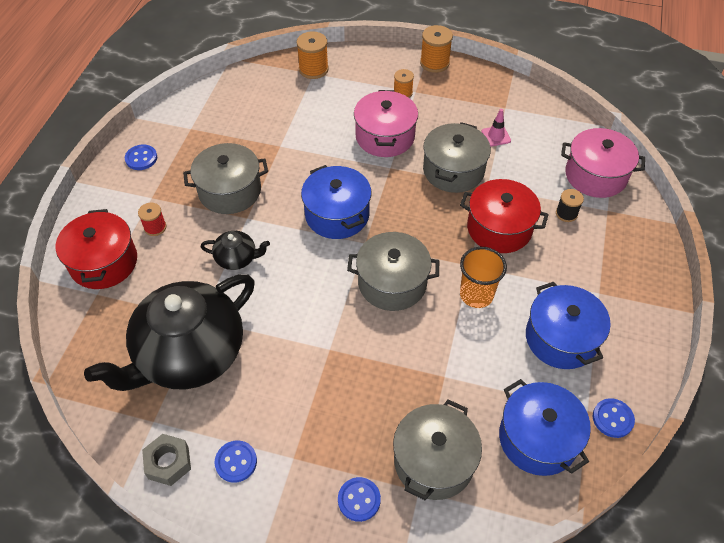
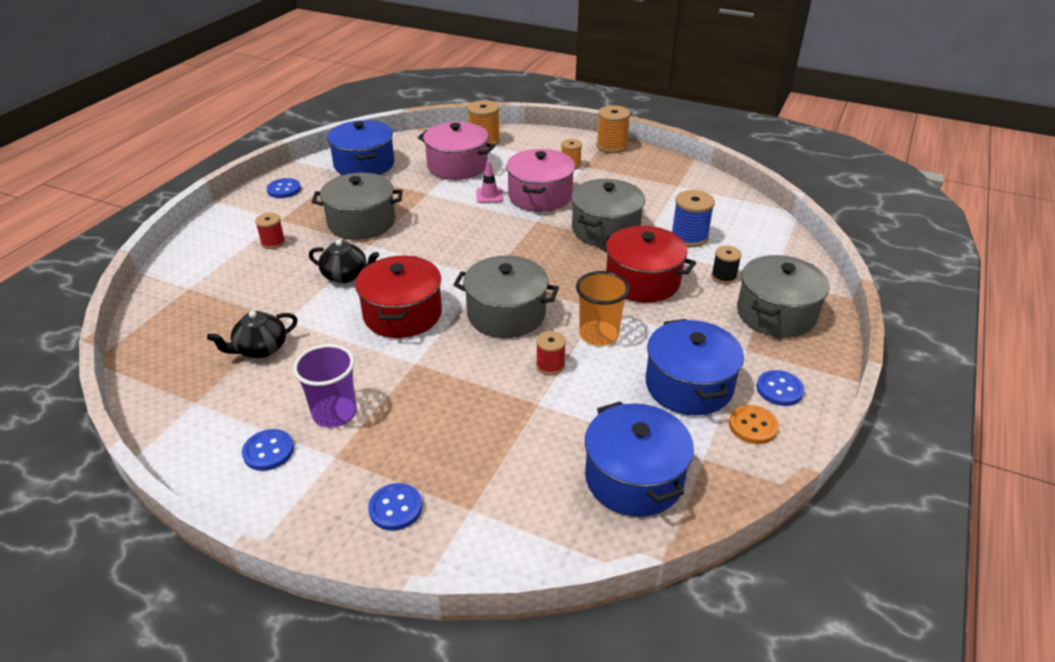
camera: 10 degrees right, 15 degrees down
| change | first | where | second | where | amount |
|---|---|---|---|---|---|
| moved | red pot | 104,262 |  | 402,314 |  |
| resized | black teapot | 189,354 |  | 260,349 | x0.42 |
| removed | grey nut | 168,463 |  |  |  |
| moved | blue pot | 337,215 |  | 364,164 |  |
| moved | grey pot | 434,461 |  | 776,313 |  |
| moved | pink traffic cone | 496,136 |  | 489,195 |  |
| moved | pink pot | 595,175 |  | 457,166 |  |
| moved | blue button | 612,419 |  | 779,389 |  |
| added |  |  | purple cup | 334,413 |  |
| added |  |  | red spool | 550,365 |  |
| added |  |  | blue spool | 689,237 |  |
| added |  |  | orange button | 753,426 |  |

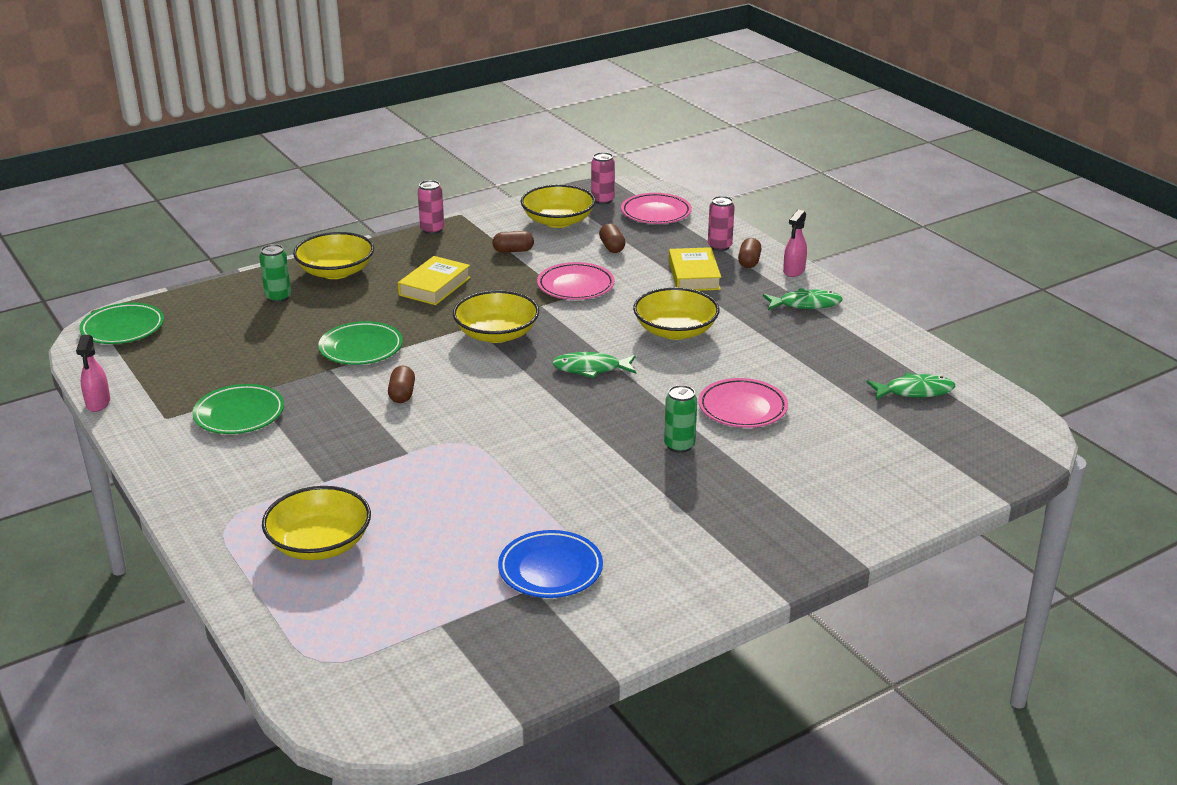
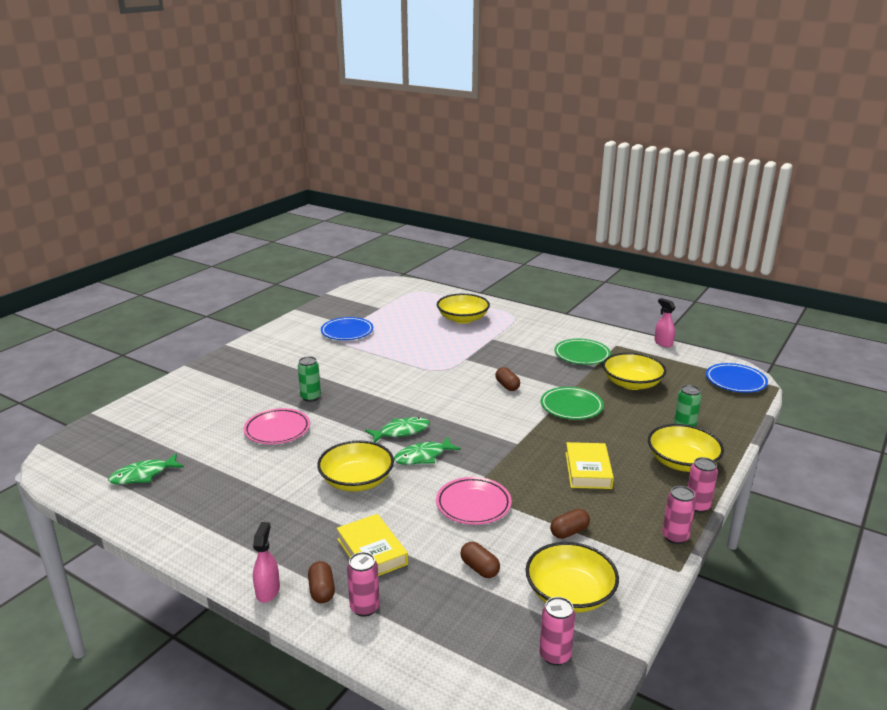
camera: 155 degrees right, 5 degrees down
| change | first | where | second | where | amount |
|---|---|---|---|---|---|
| recoloured | green plate | 123,328 | blue plate | 735,381 |  |
| moved | yellow bowl | 496,334 |  | 632,383 |  |
| removed | pink plate | 656,213 |  |  |  |
| moved | green fish | 806,304 |  | 423,456 |  |
| added |  |  | pink can | 697,506 |  |

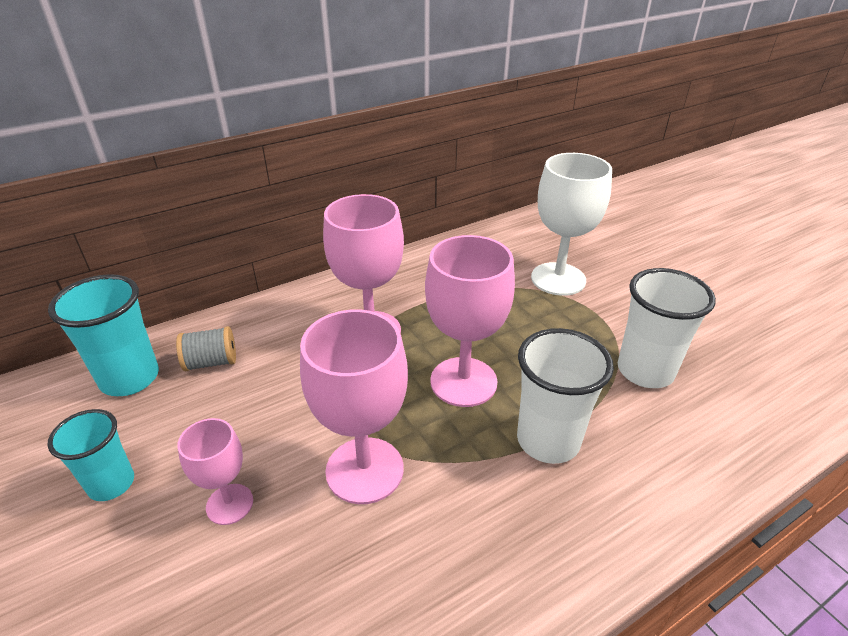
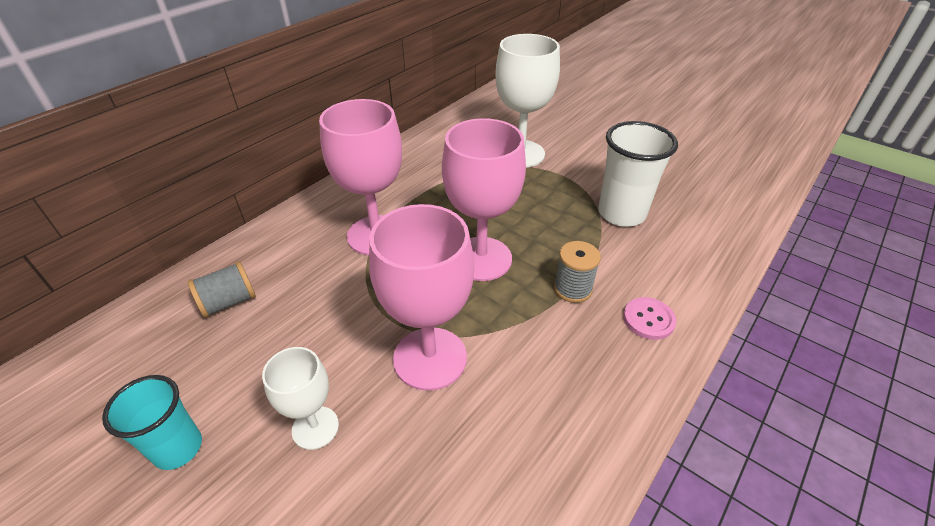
camera: 20 degrees left, 5 degrees up
| change | first | where | second | where | amount |
|---|---|---|---|---|---|
| removed | turquoise cup | 130,378 |  |  |  |
| recoloured | pink goblet | 229,504 | white goblet | 315,427 |  |
| replaced | white cup | 548,440 | grey spool | 572,289 |  |
| added |  |  | pink button | 648,319 |  |

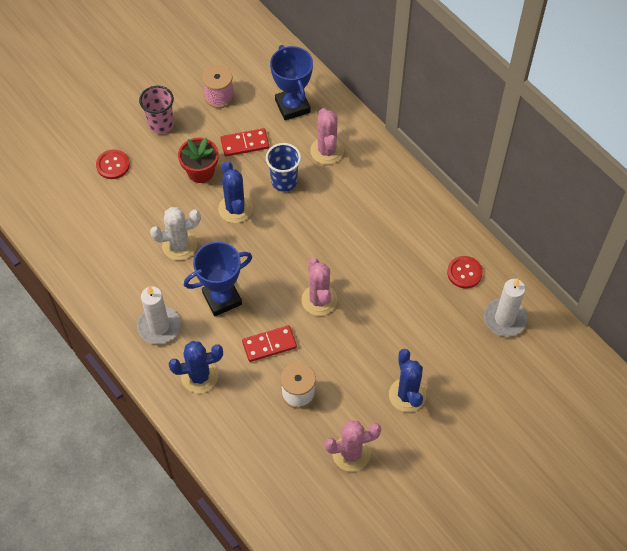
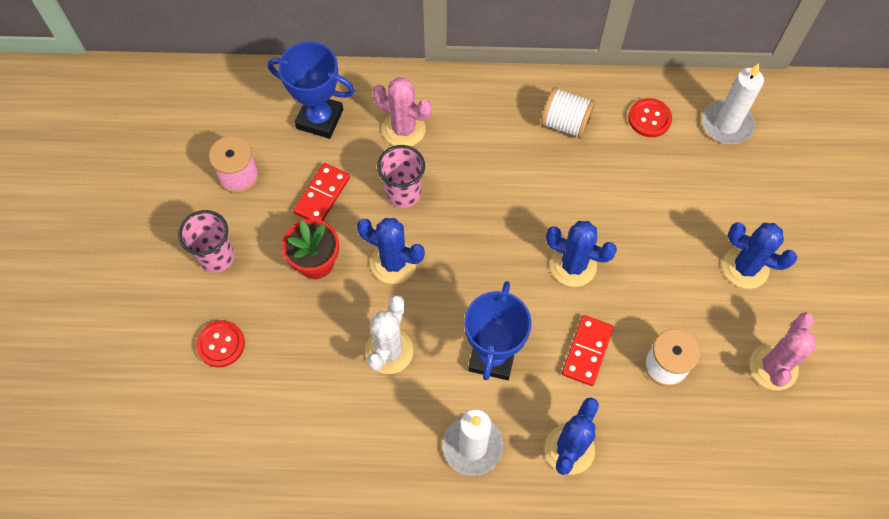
camera: 50 degrees left, 5 degrees up
| change | first | where | second | where | amount |
|---|---|---|---|---|---|
| recoloured | blue cup | 284,181 | pink cup | 403,193 |  |
| recoloured | pink cactus | 319,300 | blue cactus | 573,265 |  |
| added |  |  | white spool | 565,123 |  |

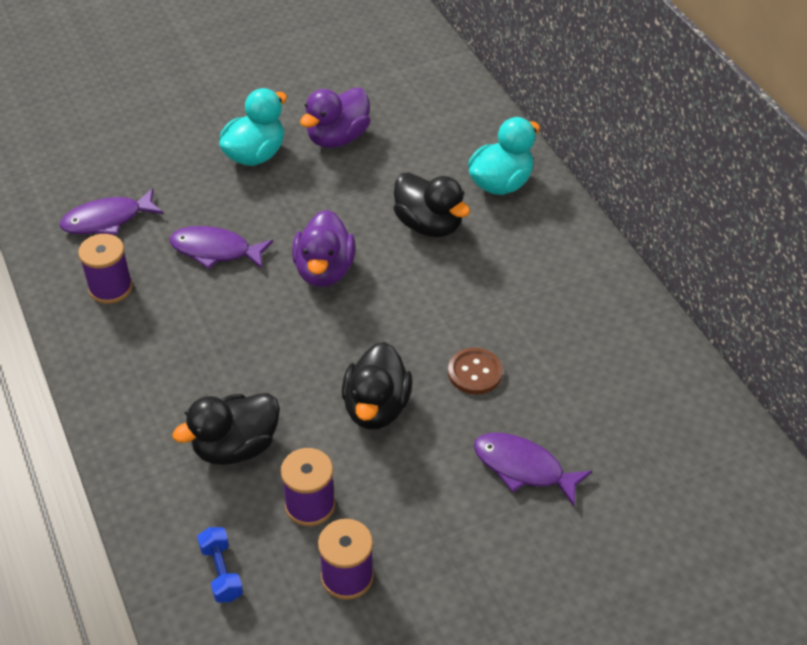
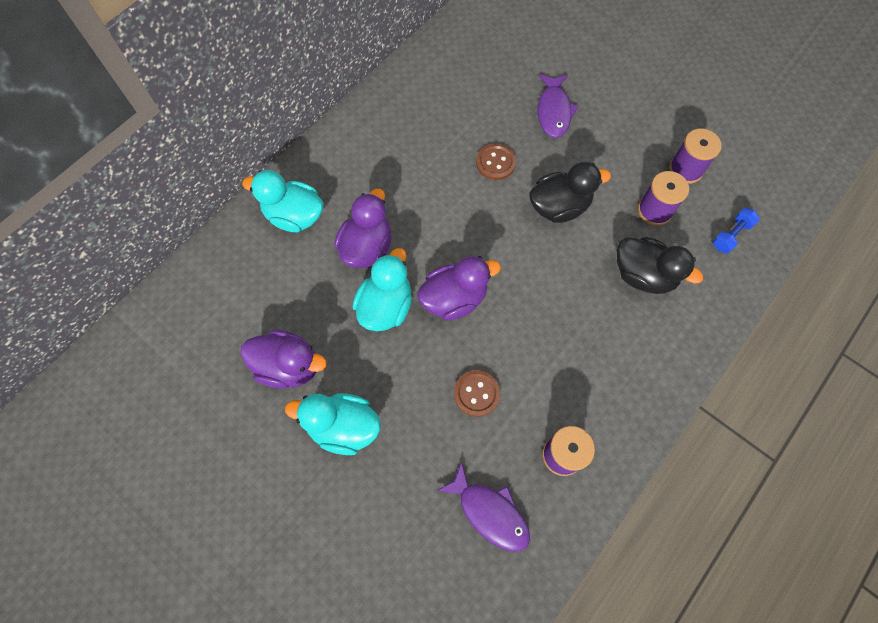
camera: 115 degrees left, 20 degrees up
| change | first | where | second | where | amount |
|---|---|---|---|---|---|
| replaced | purple fish | 215,250 | brown button | 476,393 |  |
| recoloured | black duck | 428,225 | purple duck | 367,247 |  |
| added |  |  | turquoise duck | 386,306 |  |

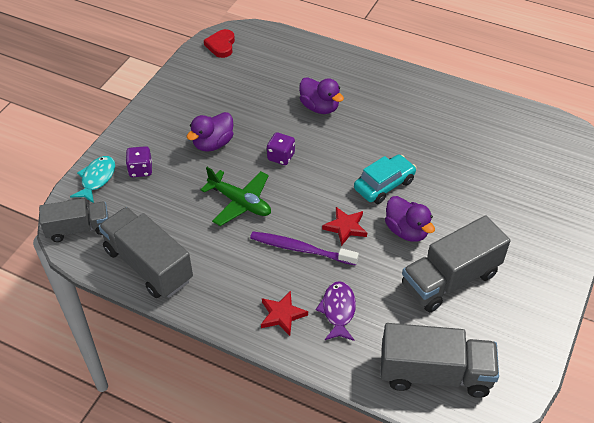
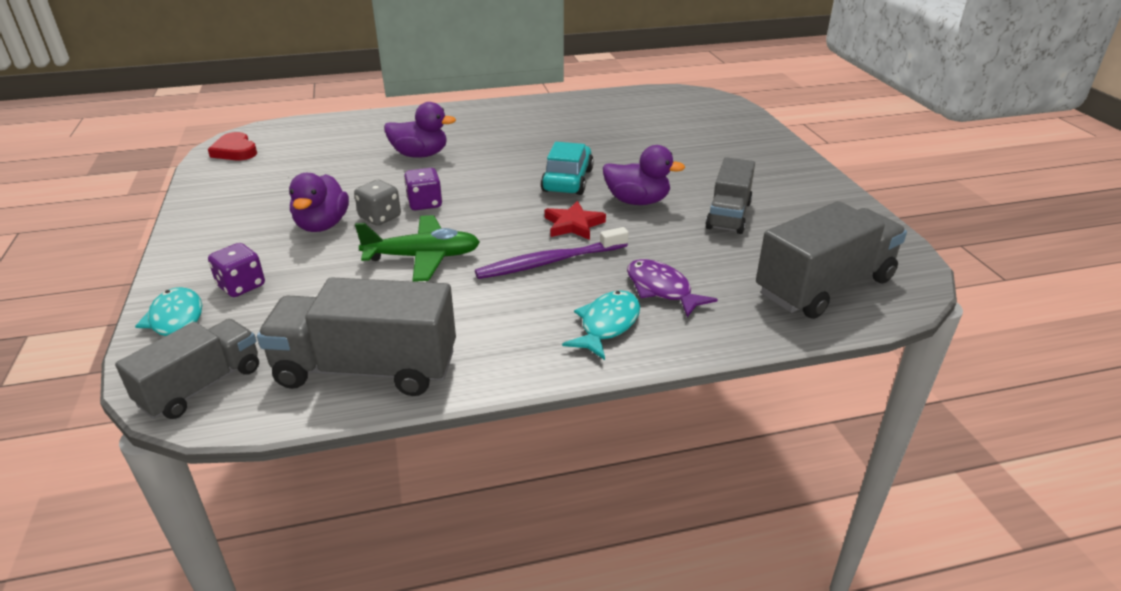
camera: 40 degrees left, 15 degrees down
| change | first | where | second | where | amount |
|---|---|---|---|---|---|
| replaced | red star | 282,315 | turquoise fish | 607,325 |  |
| resized | grey truck | 450,279 |  | 728,215 | x0.65 |
| added |  |  | grey dice | 380,217 |  |

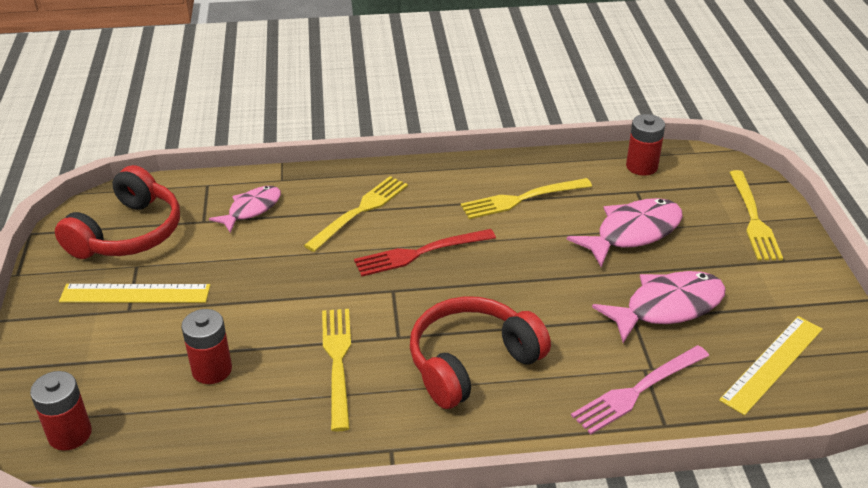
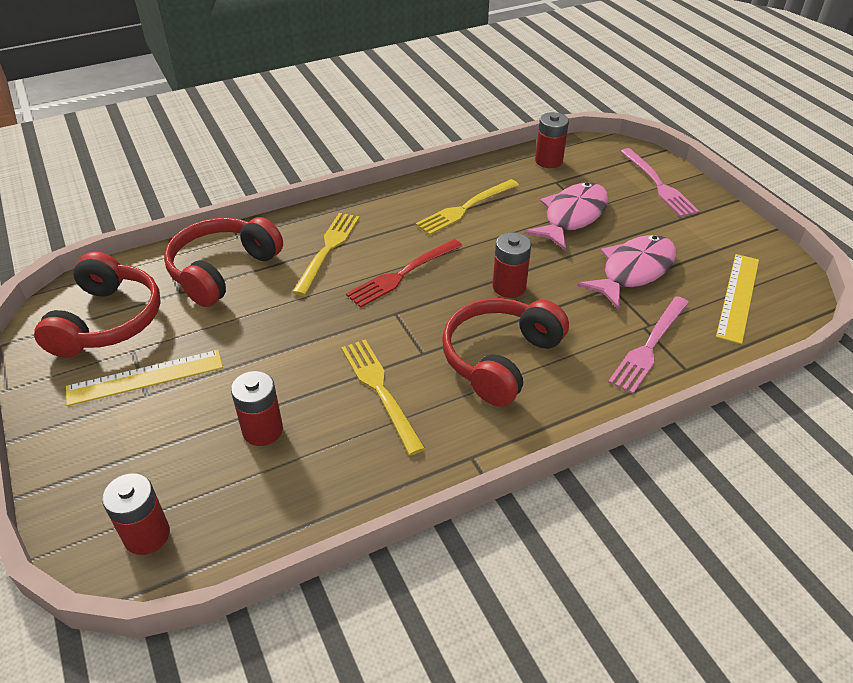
camera: 20 degrees left, 5 degrees up
| change | first | where | second | where | amount |
|---|---|---|---|---|---|
| replaced | pink fish | 251,209 | red headphones | 222,270 |  |
| recoloured | yellow fork | 754,219 | pink fork | 659,185 |  |
| added |  |  | red battery | 509,287 |  |

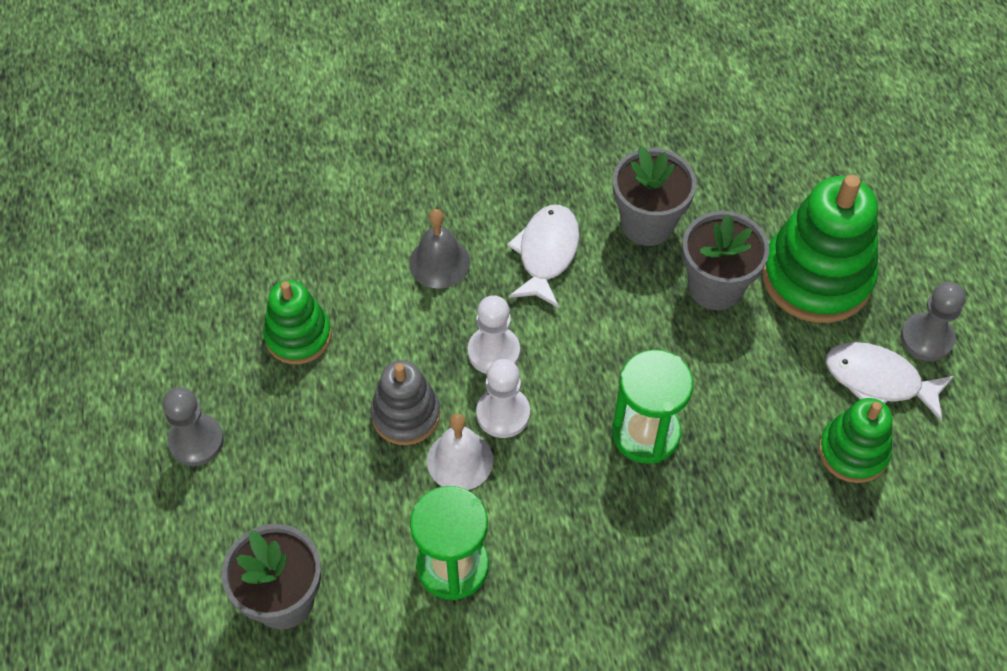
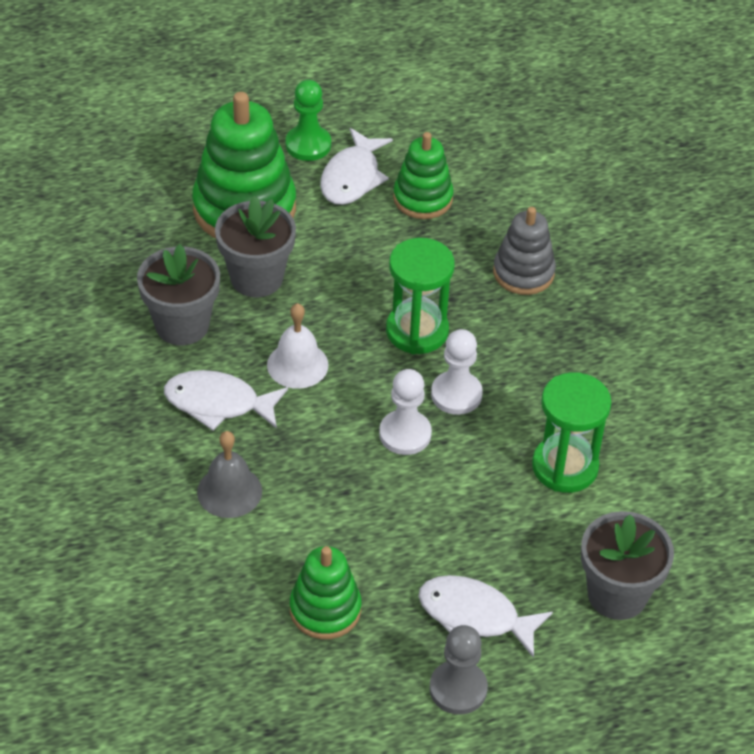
camera: 95 degrees left, 10 degrees down
| change | first | where | second | where | amount |
|---|---|---|---|---|---|
| moved | grey stacking toy | 406,415 |  | 523,273 |  |
| moved | white bell | 460,460 |  | 297,365 |  |
| moved | white pawn | 493,352 |  | 456,394 |  |
| recoloured | grey pawn | 926,338 | green pawn | 308,145 |  |
| added |  |  | white fish | 475,616 |  |

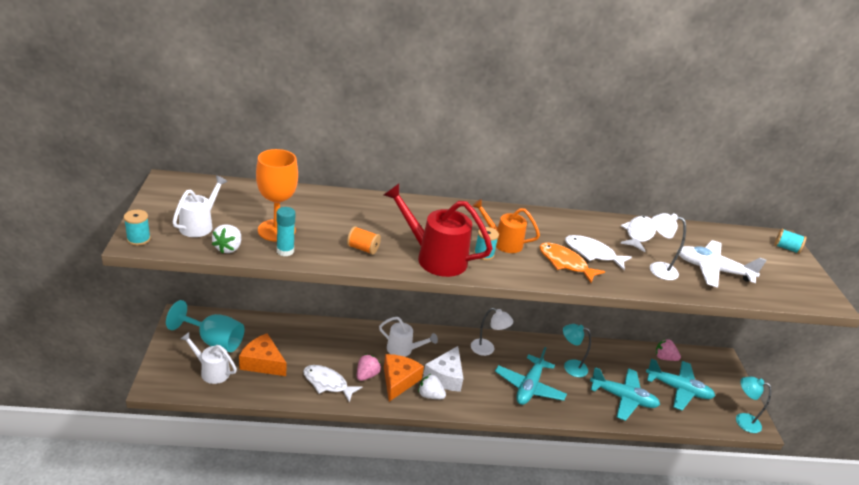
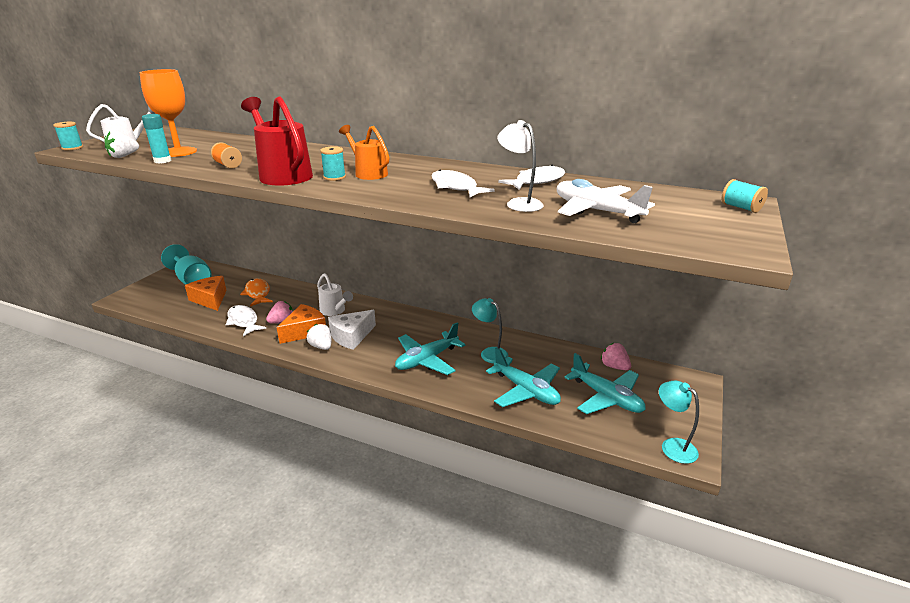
camera: 30 degrees right, 5 degrees down
| change | first | where | second | where | amount |
|---|---|---|---|---|---|
| removed | white watering can | 211,371 |  |  |  |
| removed | white lamp | 487,349 |  |  |  |
| moved | orange fish | 565,263 |  | 258,293 |  |

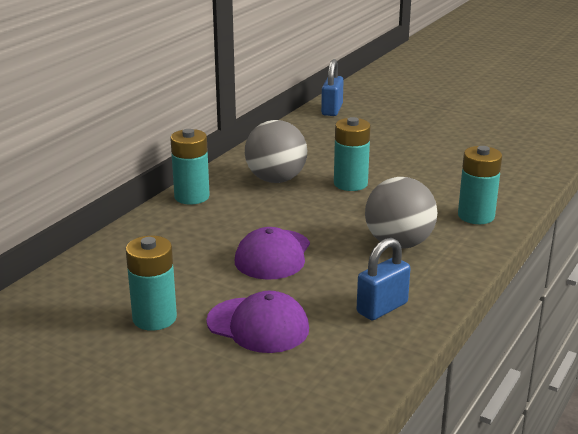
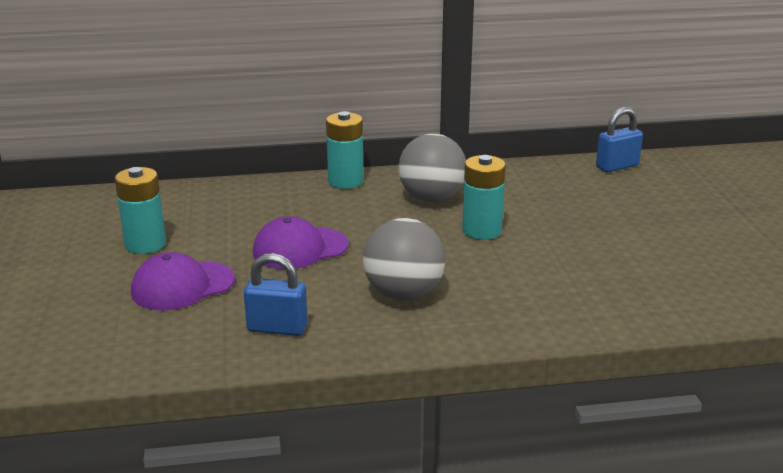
camera: 50 degrees right, 0 degrees up
| change | first | where | second | where | amount |
|---|---|---|---|---|---|
| turned | purple cap | 258,325 |  | 182,286 | 75 degrees clockwise |
| removed | turquoise battery | 476,216 |  |  |  |

